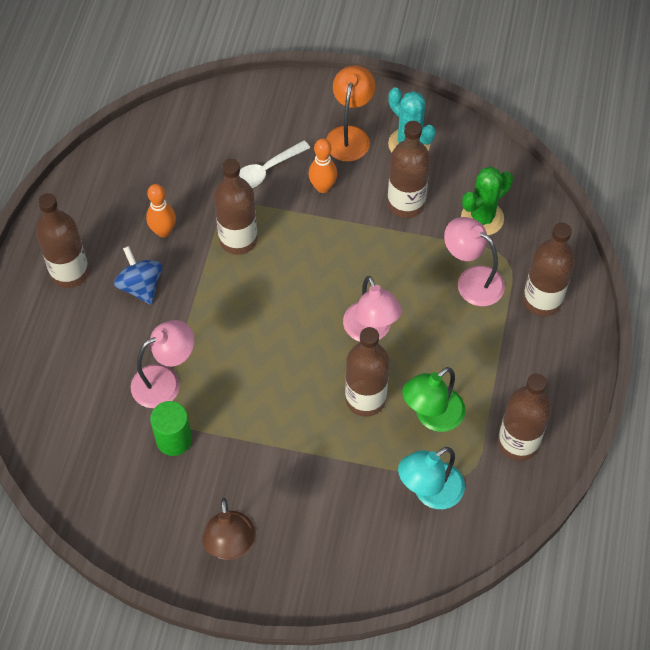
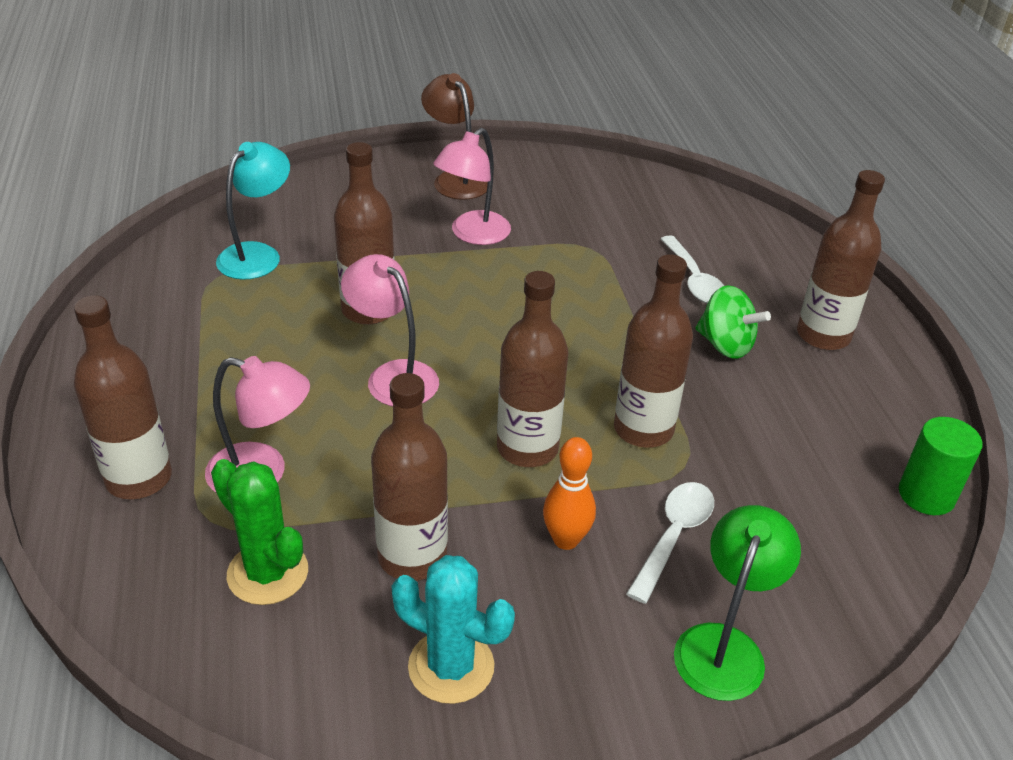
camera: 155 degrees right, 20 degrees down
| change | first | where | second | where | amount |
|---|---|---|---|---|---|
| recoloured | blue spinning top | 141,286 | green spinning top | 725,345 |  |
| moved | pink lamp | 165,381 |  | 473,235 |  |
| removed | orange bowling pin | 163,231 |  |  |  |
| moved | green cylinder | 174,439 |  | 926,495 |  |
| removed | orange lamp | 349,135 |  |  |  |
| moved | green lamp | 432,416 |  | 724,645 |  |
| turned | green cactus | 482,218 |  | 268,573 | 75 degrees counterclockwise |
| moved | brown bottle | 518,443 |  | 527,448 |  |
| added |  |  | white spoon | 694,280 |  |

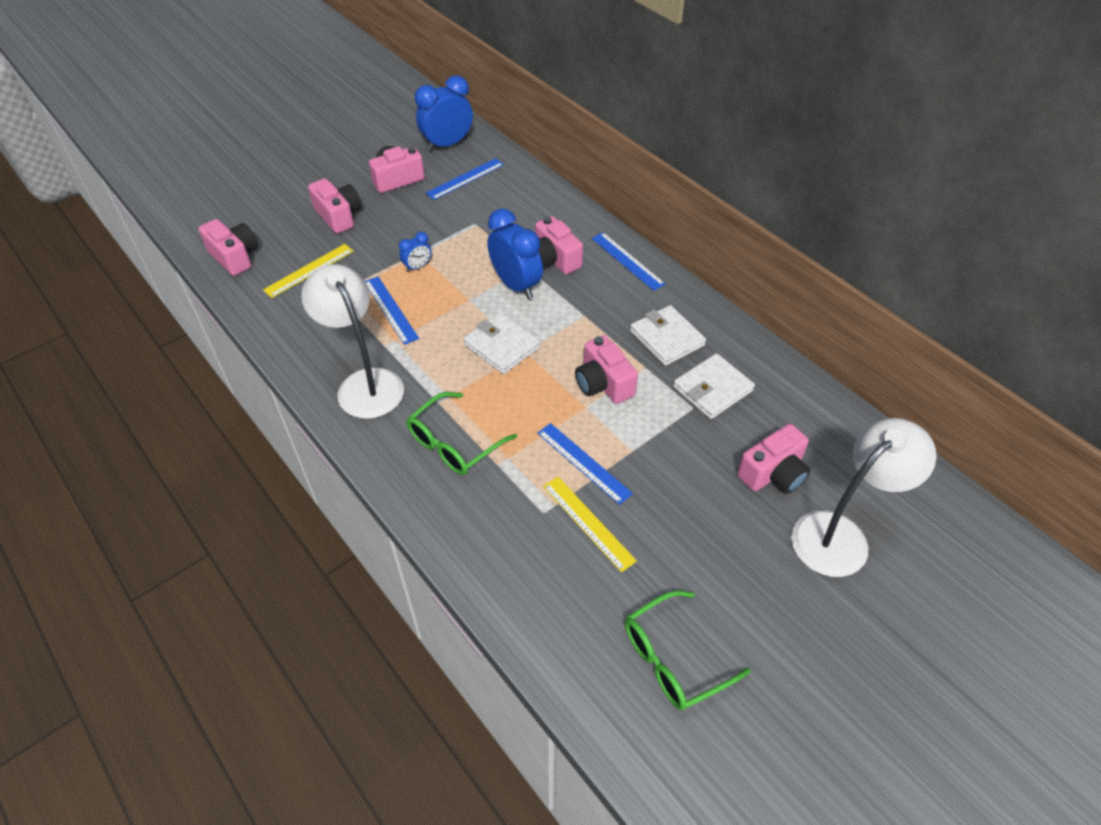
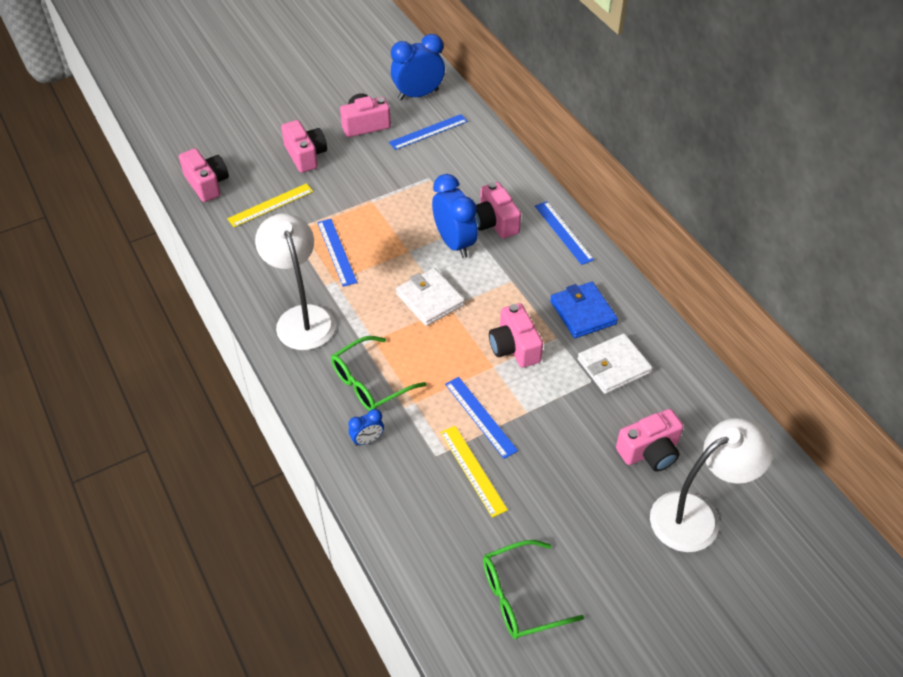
camera: 10 degrees right, 0 degrees up
| change | first | where | second | where | amount |
|---|---|---|---|---|---|
| moved | blue clock | 417,267 |  | 367,440 |  |
| recoloured | white wallet | 667,338 | blue wallet | 583,312 |  |

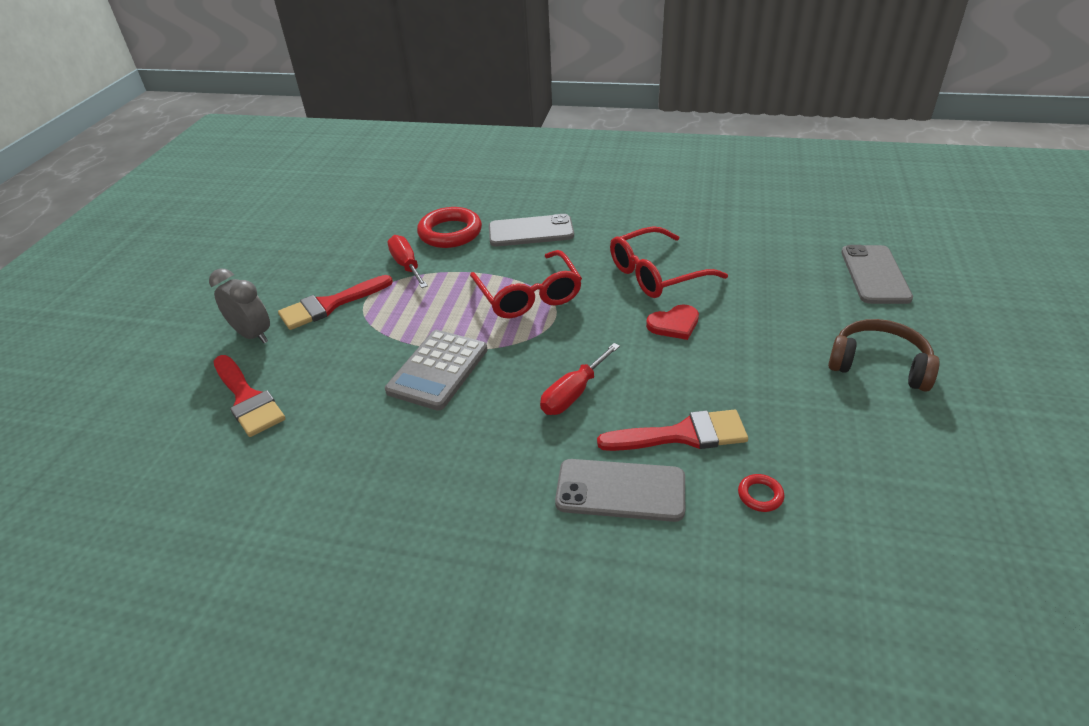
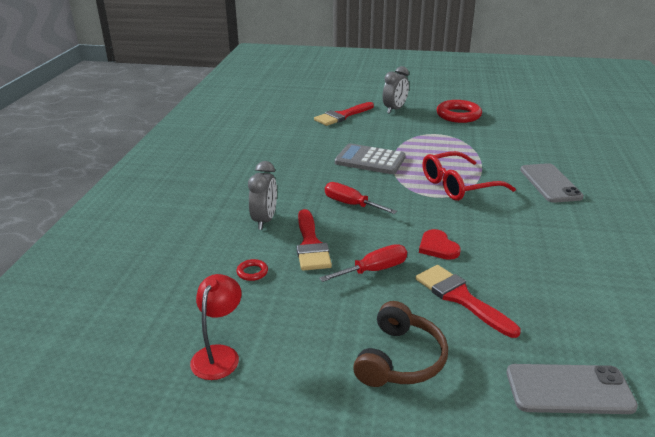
camera: 85 degrees right, 10 degrees down
| change | first | where | second | where | amount |
|---|---|---|---|---|---|
| moved | red brush | 330,305 |  | 460,297 |  |
| moved | red screwdriver | 407,265 |  | 374,270 |  |
| moved | red ring | 450,233 |  | 458,115 |  |
| replaced | grey phone | 620,490 | grey clock | 264,220 |  |
| removed | red glasses | 657,274 |  |  |  |
| added |  |  | red lamp | 219,354 |  |

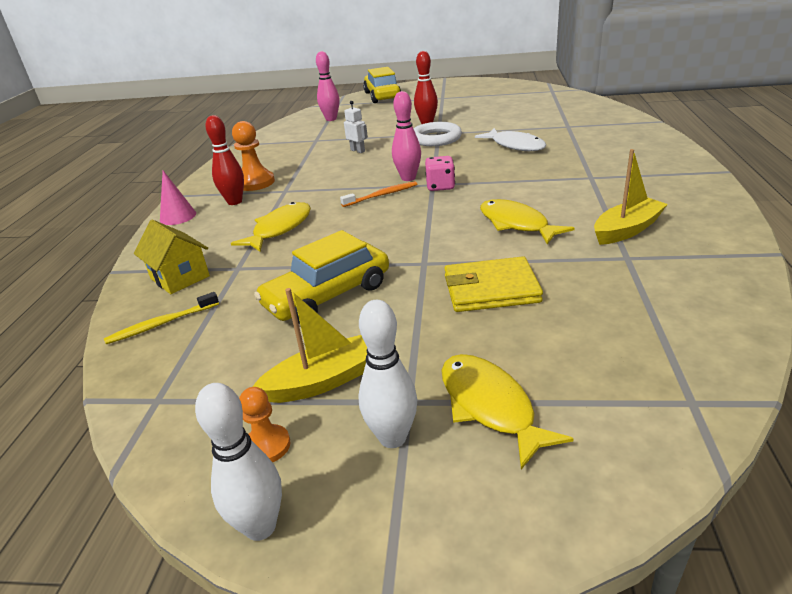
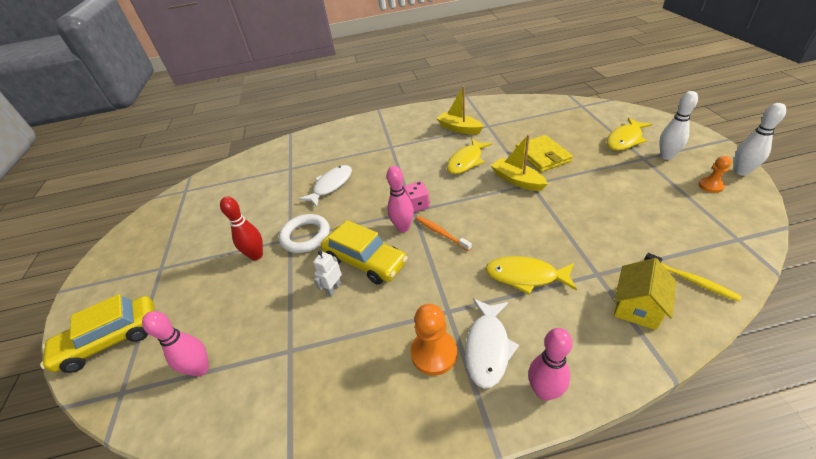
camera: 105 degrees left, 10 degrees up
| change | first | where | second | where | amount |
|---|---|---|---|---|---|
| replaced | pink cone | 178,216 | pink bowling pin | 544,391 |  |
| replaced | red bowling pin | 234,202 | white fish | 488,347 |  |
| moved | yellow boat | 323,381 |  | 517,180 |  |
| moved | yellow car | 327,295 |  | 365,261 |  |

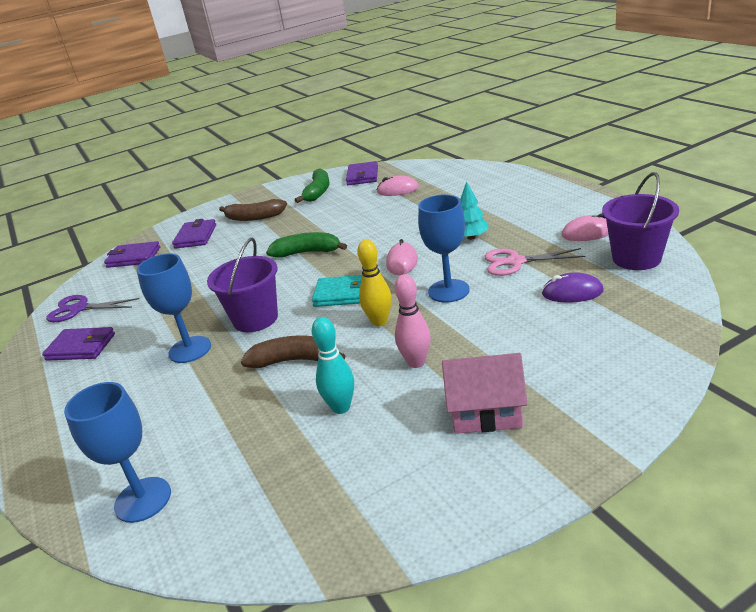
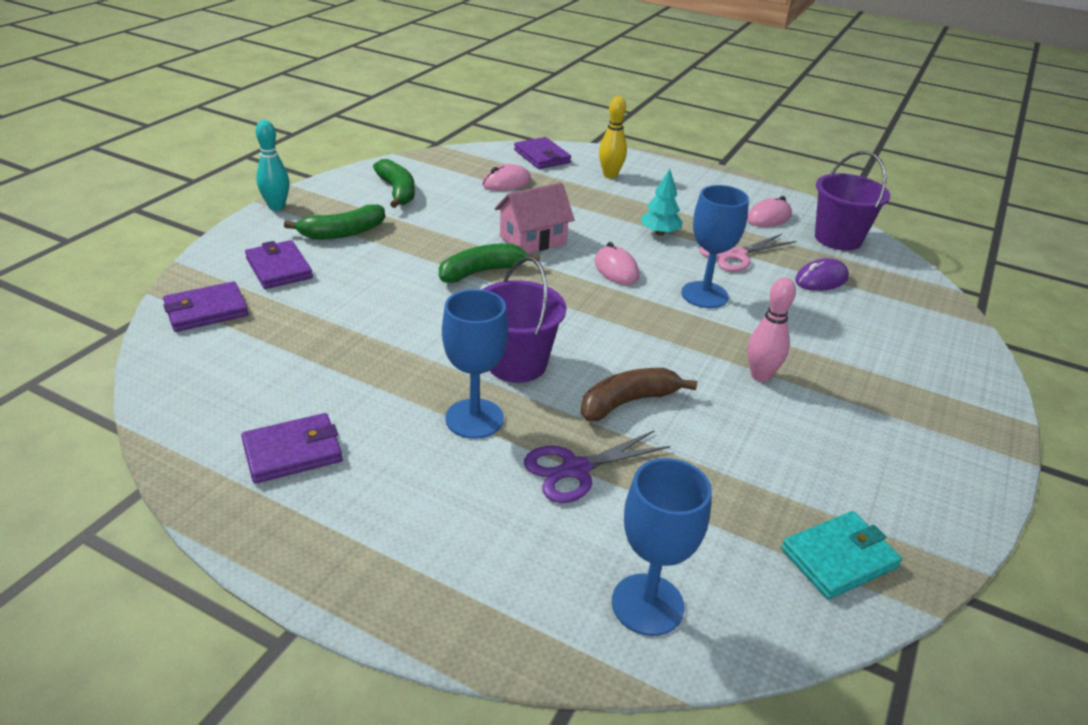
camera: 40 degrees left, 5 degrees up
| change | first | where | second | where | amount |
|---|---|---|---|---|---|
| moved | purple scissors | 79,309 |  | 575,469 |  |
| recoloured | brown banana | 254,217 | green banana | 342,233 |  |
| moved | turquoise wallet | 343,294 |  | 839,558 |  |
| moved | turquoise bowling pin | 341,407 |  | 277,207 |  |
| moved | purple wallet | 362,176 |  | 542,156 |  |
| moved | yellow bowling pin | 379,322 |  | 610,175 |  |
| moved | pink house | 485,413 |  | 532,240 |  |

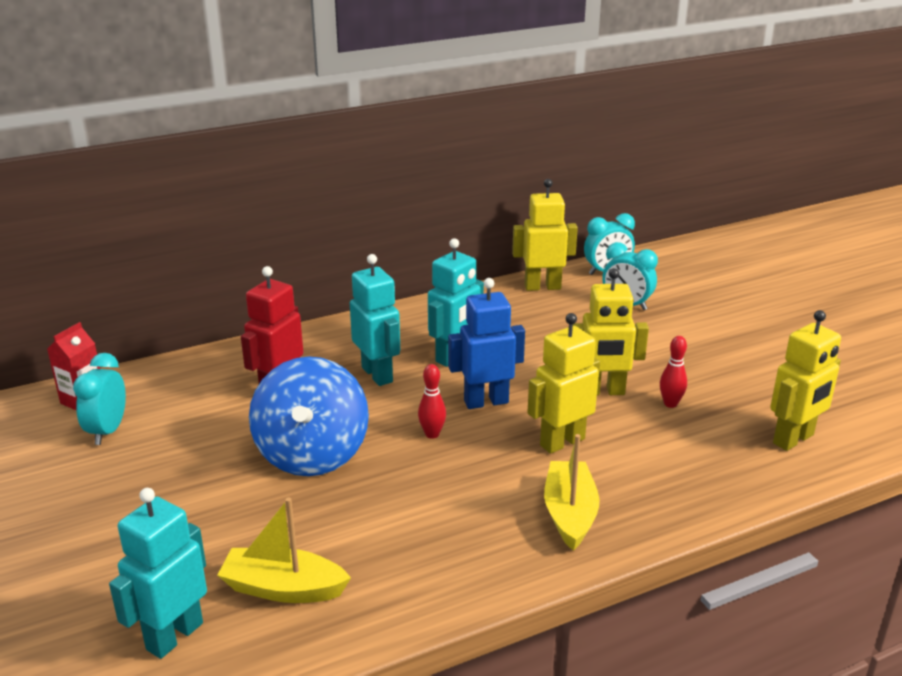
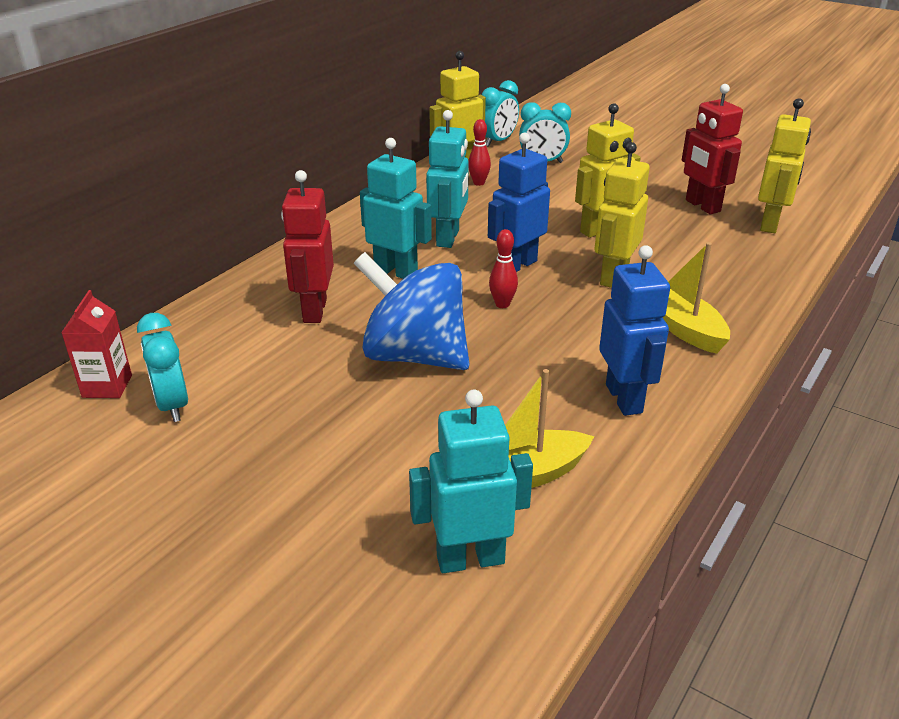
camera: 30 degrees left, 5 degrees up
| change | first | where | second | where | amount |
|---|---|---|---|---|---|
| turned | turquoise robot | 174,636 |  | 470,559 | 75 degrees clockwise |
| turned | blue spinning top | 312,454 |  | 414,355 | 150 degrees clockwise |
| moved | red bowling pin | 670,404 |  | 479,183 |  |
| added |  |  | blue robot | 624,398 |  |
| added |  |  | red robot | 702,206 |  |

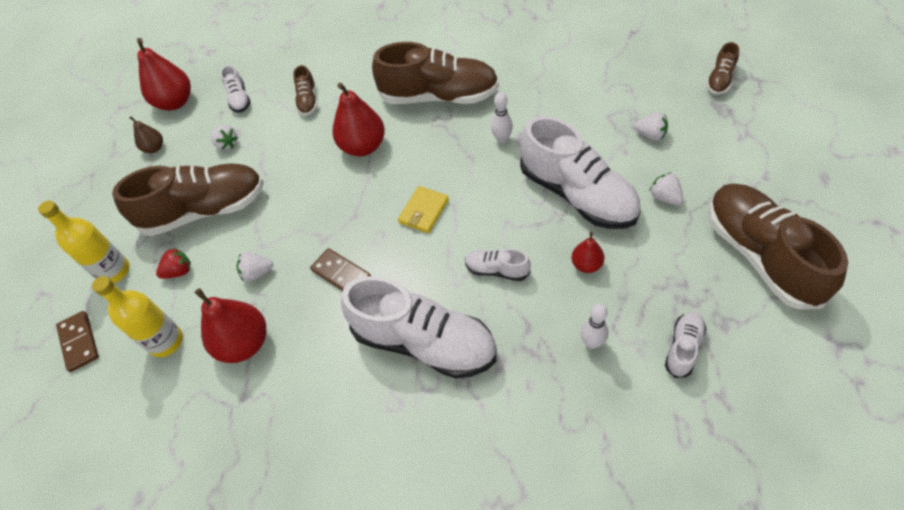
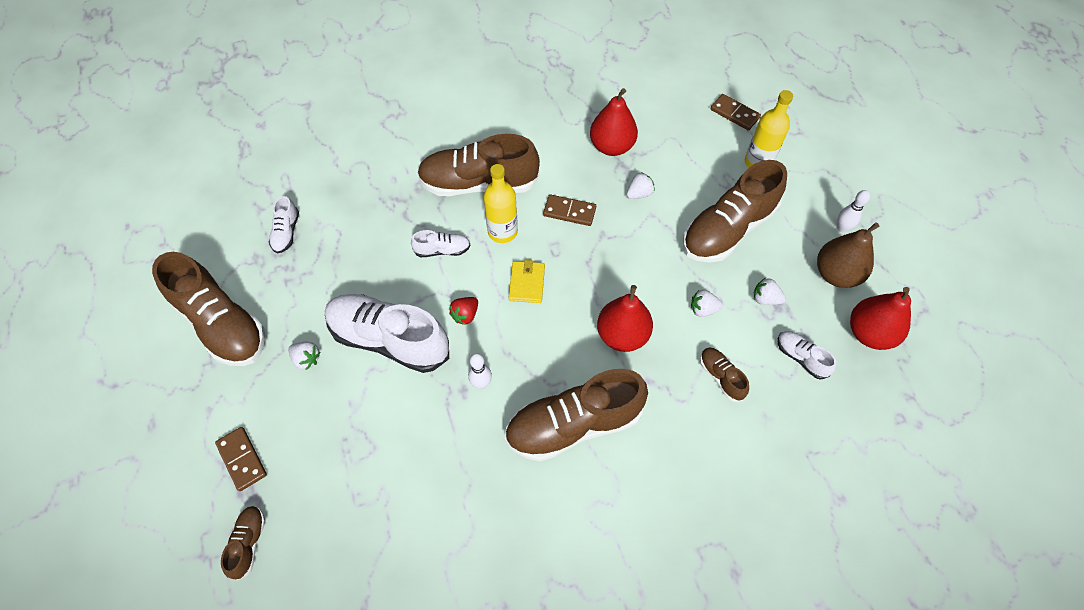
camera: 150 degrees right, 5 degrees up
| change | first | where | second | where | amount |
|---|---|---|---|---|---|
| moved | yellow bottle | 166,341 |  | 502,231 |  |
| resized | brown pear | 154,148 |  | 836,274 | x1.88 |
| moved | red strawberry | 179,271 |  | 465,315 |  |
| recoloured | white shoe | 424,342 | brown shoe | 479,184 |  |
| removed | red pear | 586,265 |  |  |  |
| moved | white bowling pin | 592,343 |  | 842,228 |  |
| moved | white strawberry | 650,135 |  | 703,309 |  |
| added |  |  | brown domino | 242,459 |  |

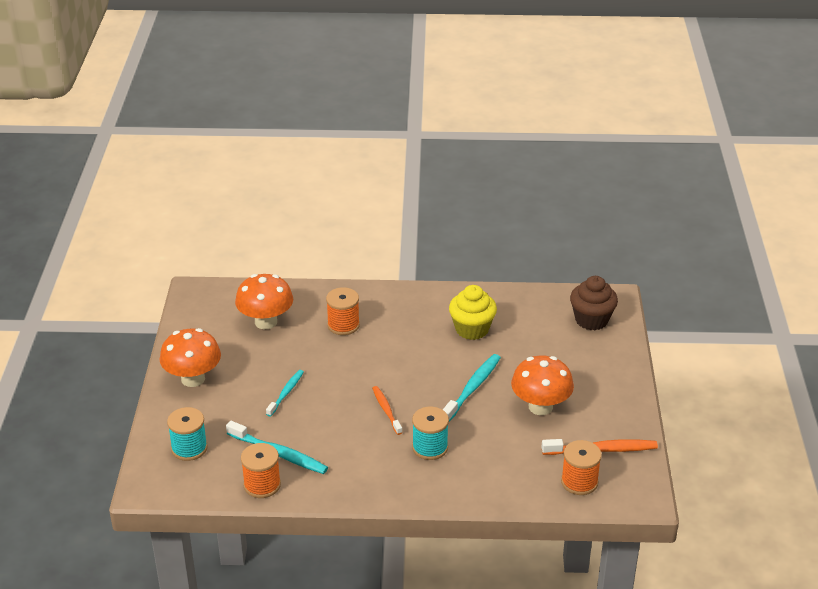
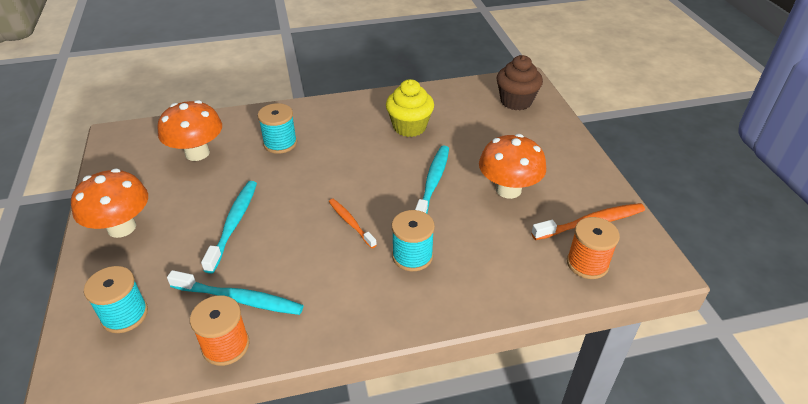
camera: 15 degrees left, 5 degrees up
| change | first | where | second | where | amount |
|---|---|---|---|---|---|
| resized | turquoise toothbrush | 286,393 |  | 233,224 | x1.56 |
| recoloured | orange spool | 343,325 | turquoise spool | 280,143 |  |

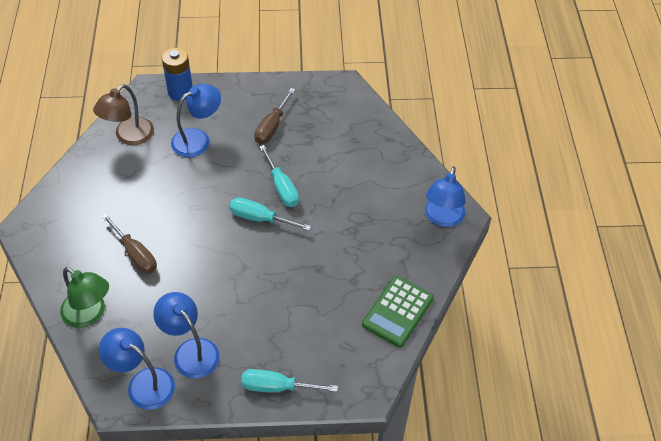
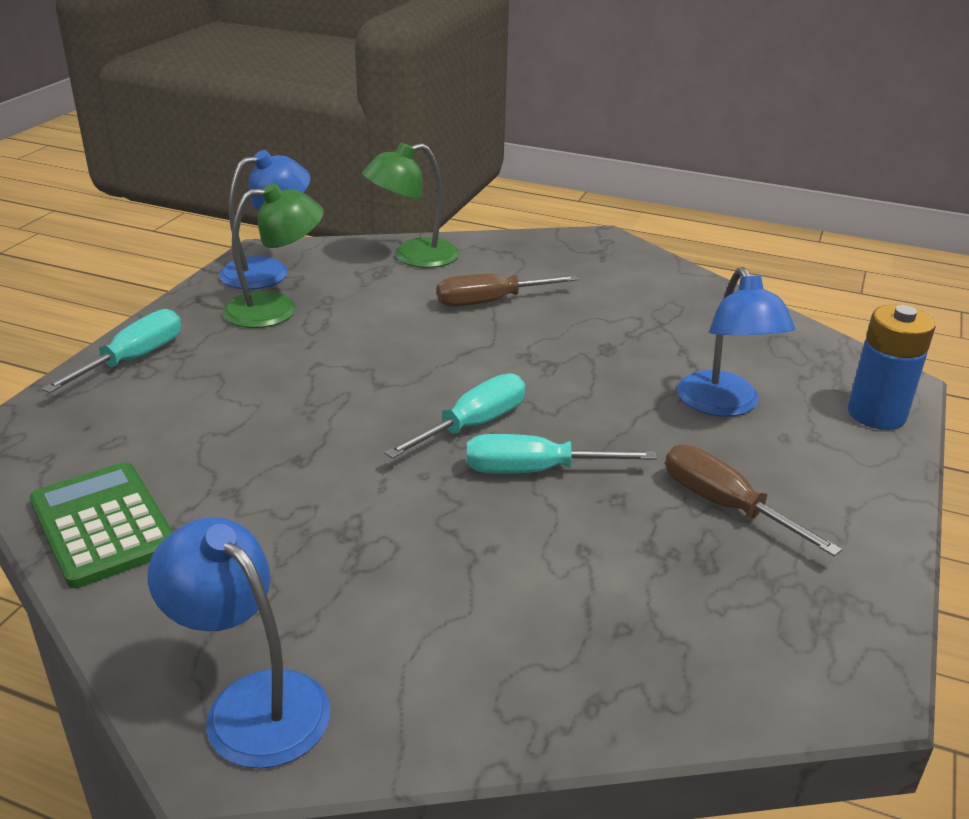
camera: 115 degrees right, 20 degrees down
| change | first | where | second | where | amount |
|---|---|---|---|---|---|
| removed | brown lamp | 129,136 |  |  |  |
| recoloured | blue lamp | 190,351 | green lamp | 276,309 |  |

